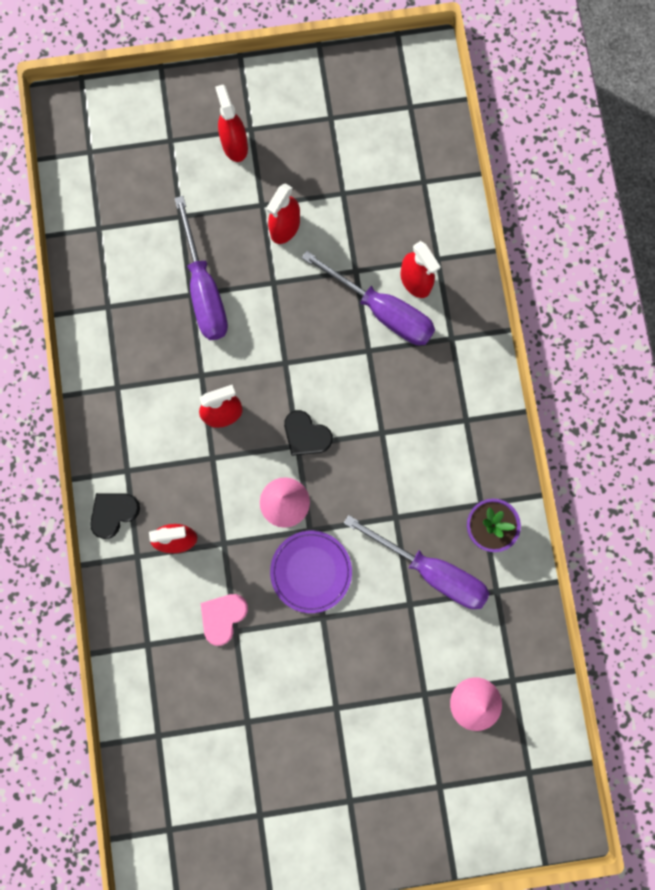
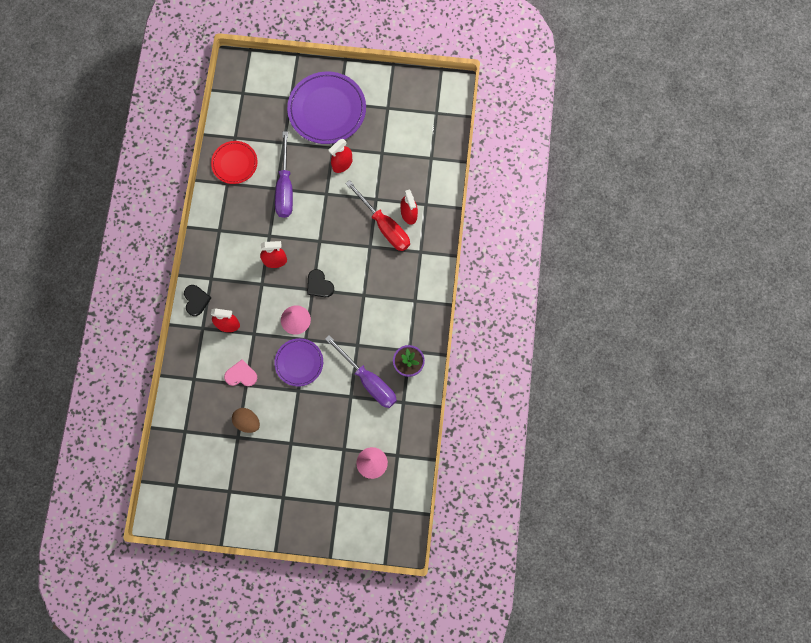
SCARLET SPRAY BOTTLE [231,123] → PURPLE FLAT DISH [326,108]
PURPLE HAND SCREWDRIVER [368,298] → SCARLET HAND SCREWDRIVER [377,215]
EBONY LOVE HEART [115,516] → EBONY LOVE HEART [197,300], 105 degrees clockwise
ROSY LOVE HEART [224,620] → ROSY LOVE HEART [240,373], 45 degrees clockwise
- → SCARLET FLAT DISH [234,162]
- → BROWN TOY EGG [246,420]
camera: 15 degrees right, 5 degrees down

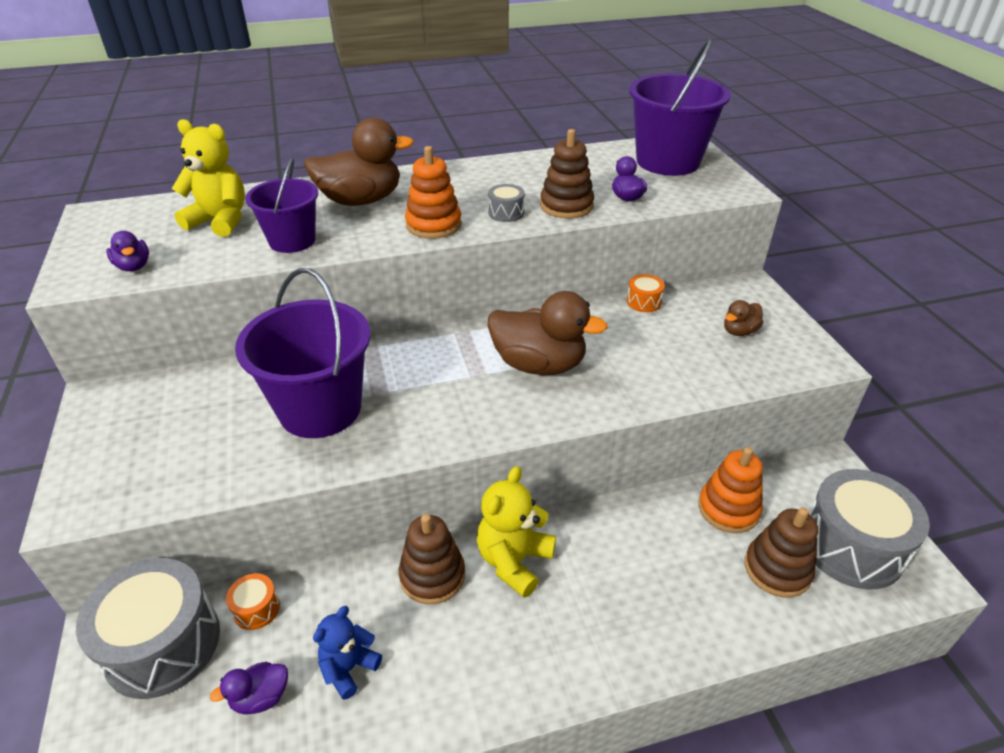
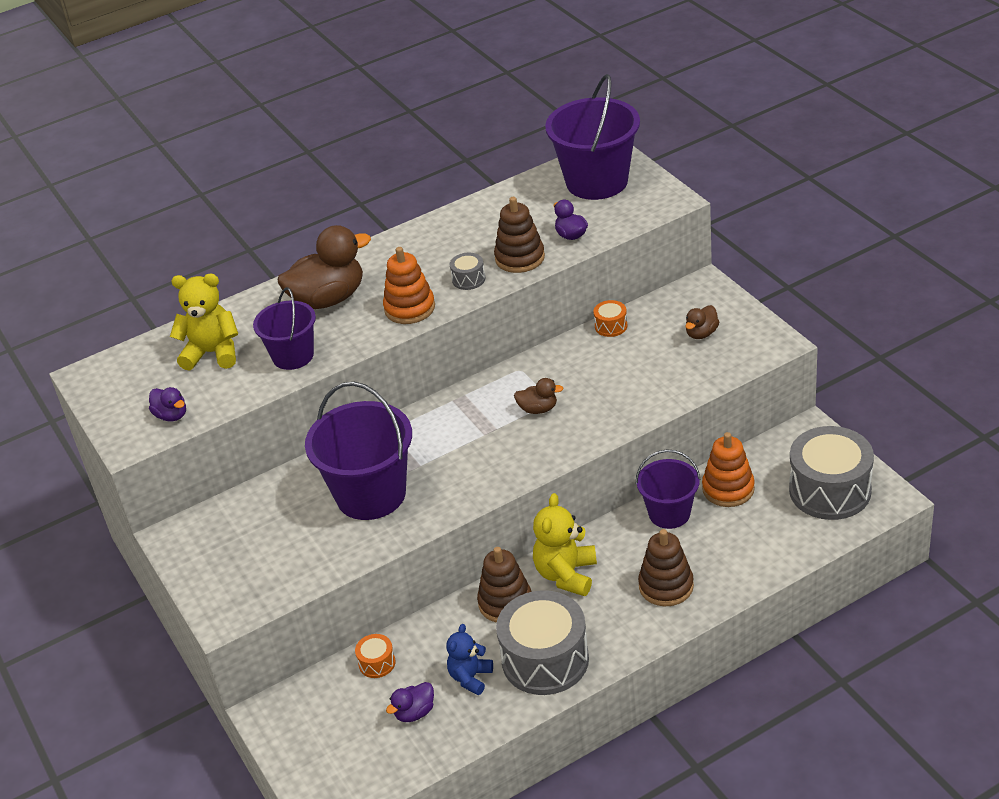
BROWN TOY DUCK [548,333] → BROWN TOY DUCK [538,396], x0.48
BROWN STACKING RINGS [781,552] → BROWN STACKING RINGS [666,567], relocated
ASH-GREY SNARE DRUM [148,628] → ASH-GREY SNARE DRUM [542,642], relocated
- → PURPLE BUCKET [668,489]
camera: 10 degrees left, 0 degrees up

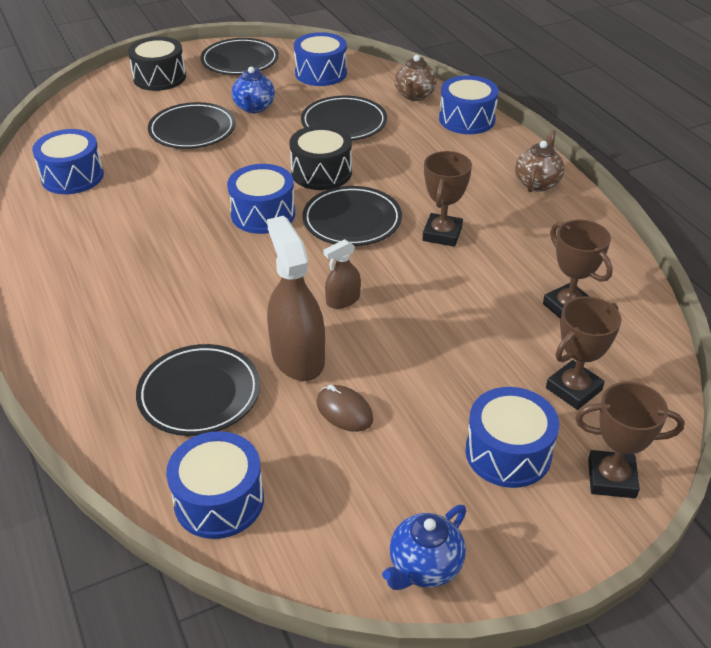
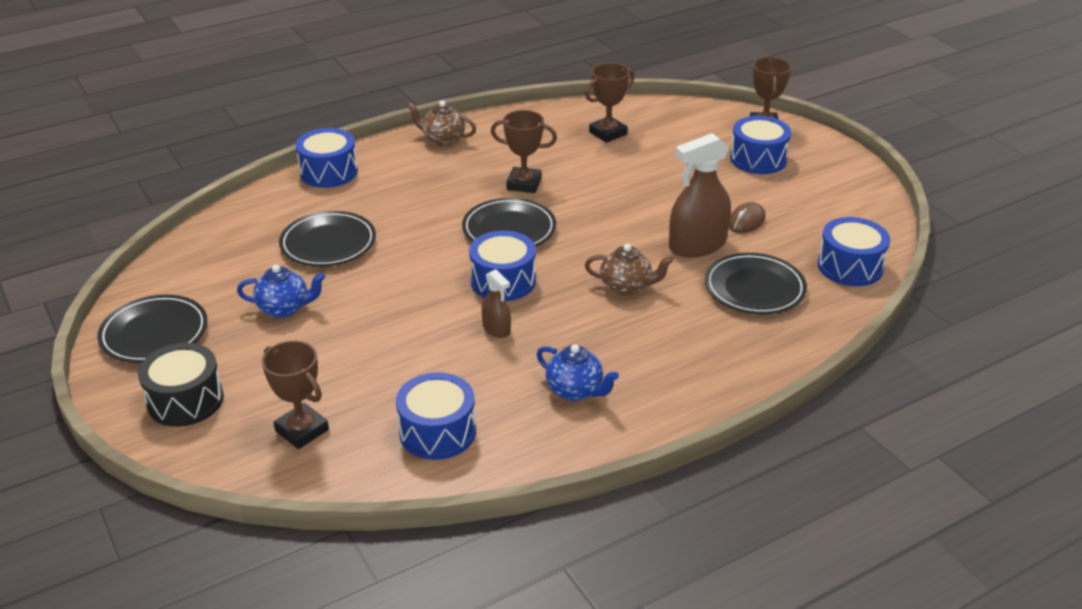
ROYAL BLUE SNARE DRUM [320,59] → -
BROWN CHINA TEAPOT [415,78] → BROWN CHINA TEAPOT [629,270], relocated
EBONY FLAT DISH [192,125] → -
EBONY SNARE DRUM [321,157] → -
BROWN SPRAY BOTTLE [342,274] → BROWN SPRAY BOTTLE [496,303], relocated
BROWN AWARD CUP [583,353] → BROWN AWARD CUP [295,395], relocated
ROYAL BLUE CHINA TEAPOT [424,547] → ROYAL BLUE CHINA TEAPOT [577,372], relocated
camera: 95 degrees left, 5 degrees down

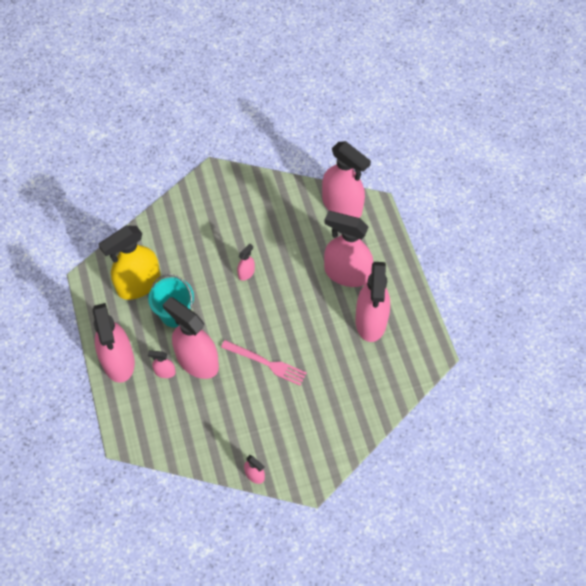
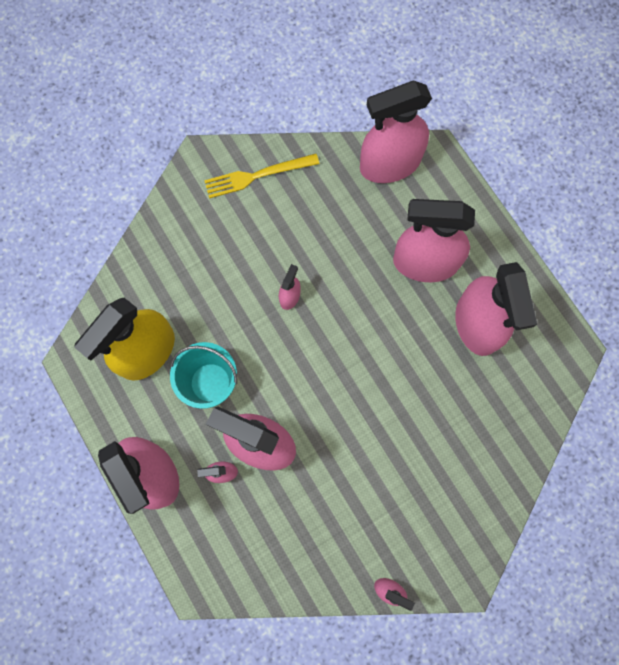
ROSY SPRAY BOTTLE [346,179] → ROSY SPRAY BOTTLE [396,132], 135 degrees clockwise
ROSY DINNER FORK [264,363] → -
- → BRIGHT YELLOW DINNER FORK [261,176]
camera: 15 degrees left, 15 degrees up

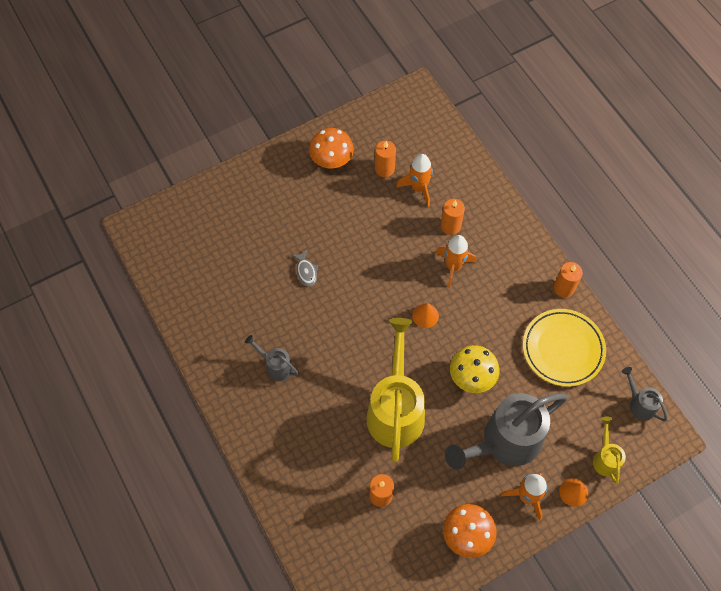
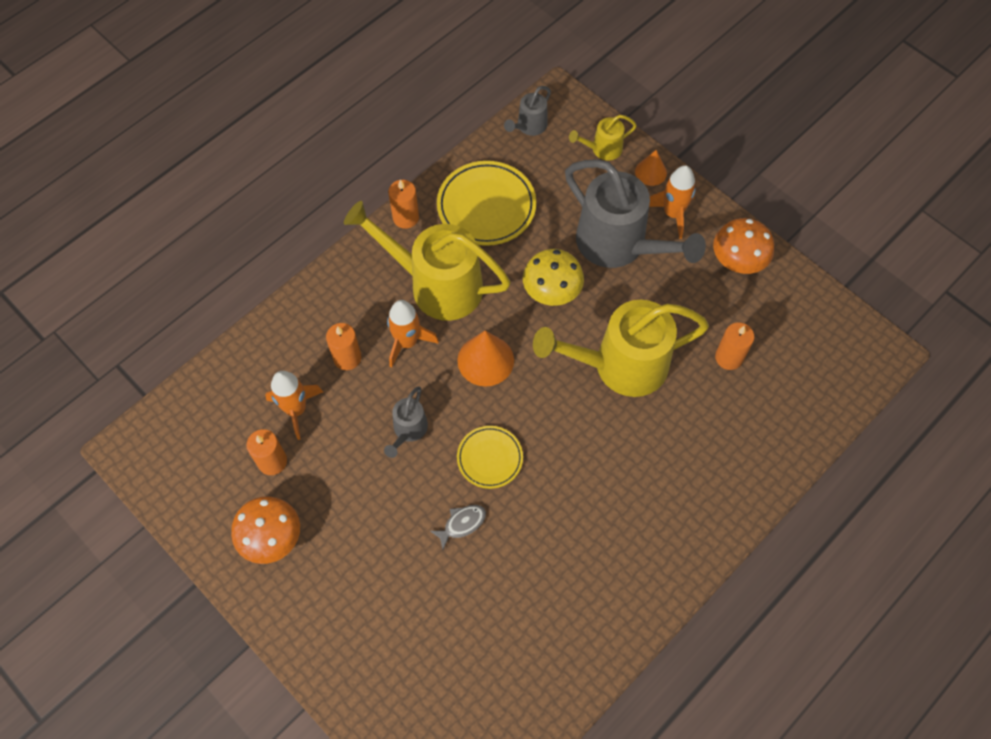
ORANGE-COLOURED CONE SHAPE [425,315] → ORANGE-COLOURED CONE SHAPE [485,358], x1.63
ASH-GREY SPRINKLING CAN [272,358] → ASH-GREY SPRINKLING CAN [406,422], relocated
- → BRIGHT YELLOW SPRINKLING CAN [427,261]
- → BRIGHT YELLOW FLAT DISH [490,457]
camera: 105 degrees left, 0 degrees up

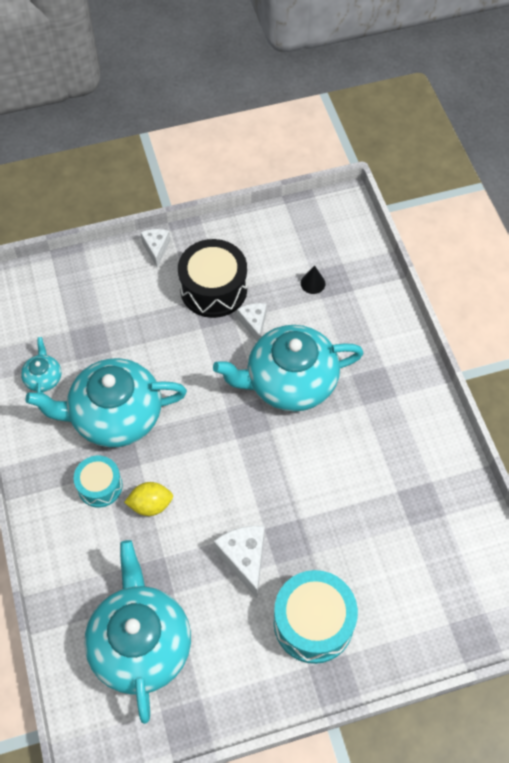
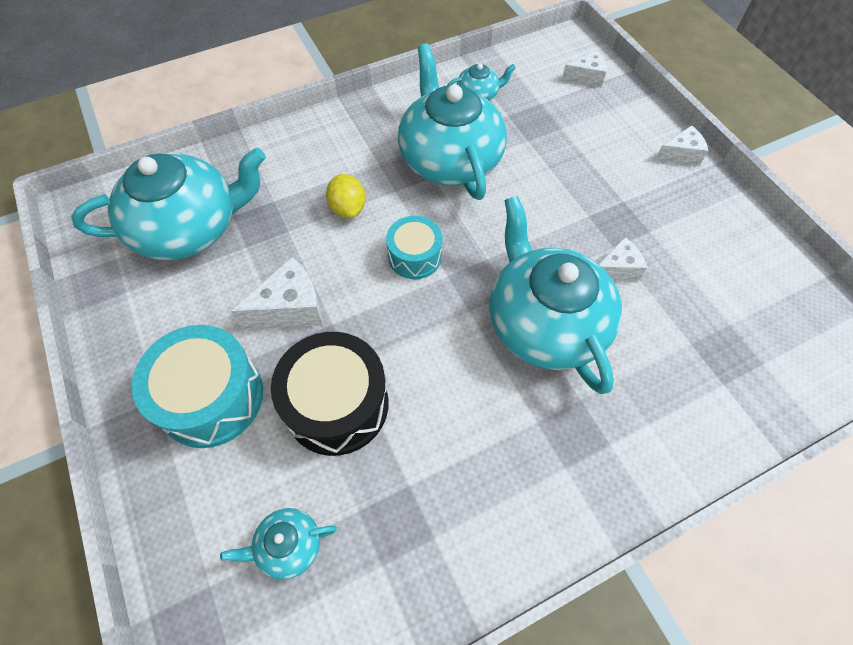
EBONY SNARE DRUM [212,278] → EBONY SNARE DRUM [330,394], relocated
EBONY CONE SHAPE [313,279] → -
AQUA SNARE DRUM [98,482] → AQUA SNARE DRUM [414,247], relocated
- → SNOW-WHITE PIECE OF CHEESE [584,69]
- → AQUA CHINA TEAPOT [278,544]
camera: 80 degrees right, 0 degrees up

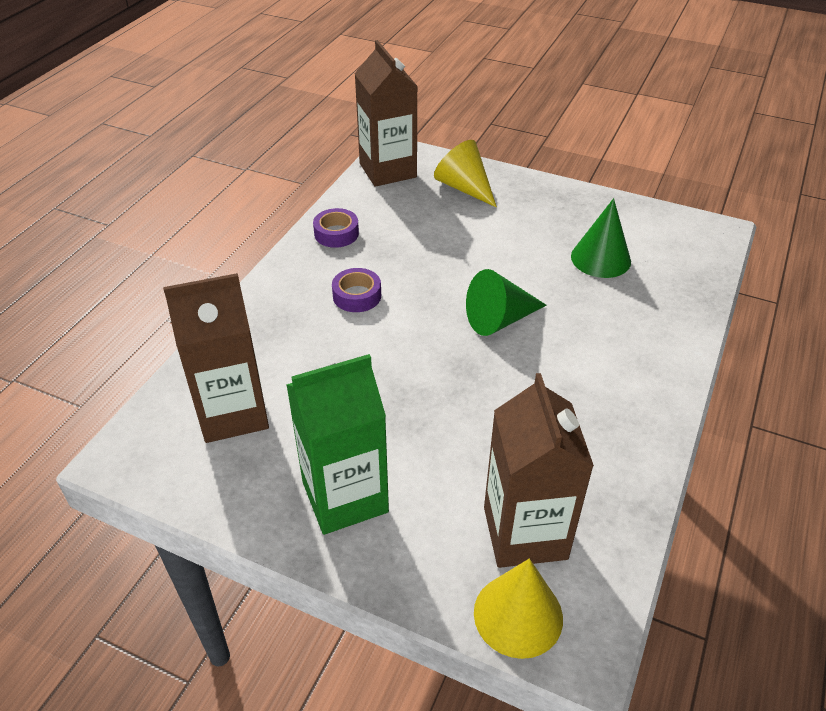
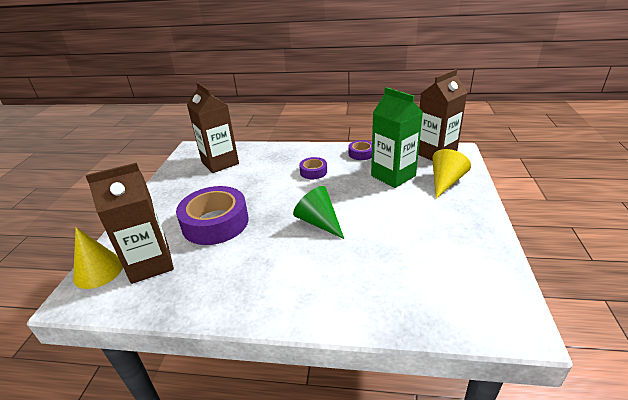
GREEN CONE SHAPE [601,238] → -
GREEN MILK CARTON [337,444] → GREEN MILK CARTON [397,137], relocated
- → PURPLE ROLL OF TAPE [212,215]
camera: 75 degrees right, 10 degrees down

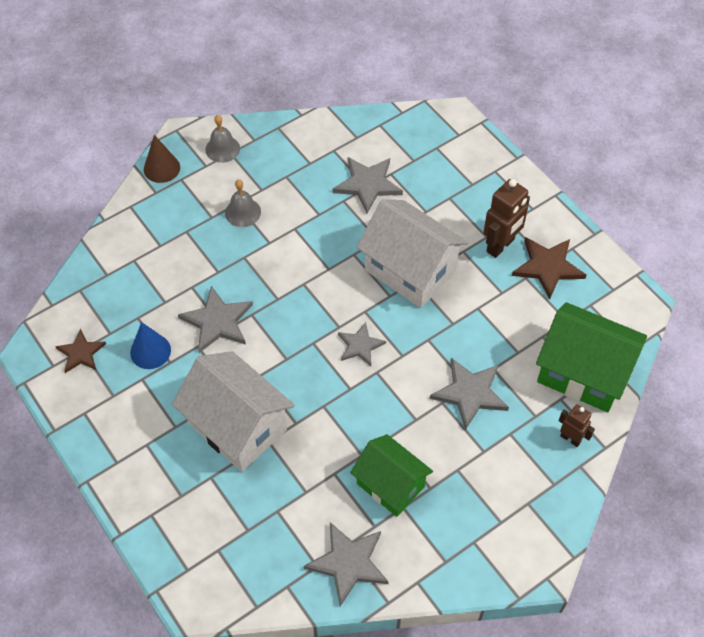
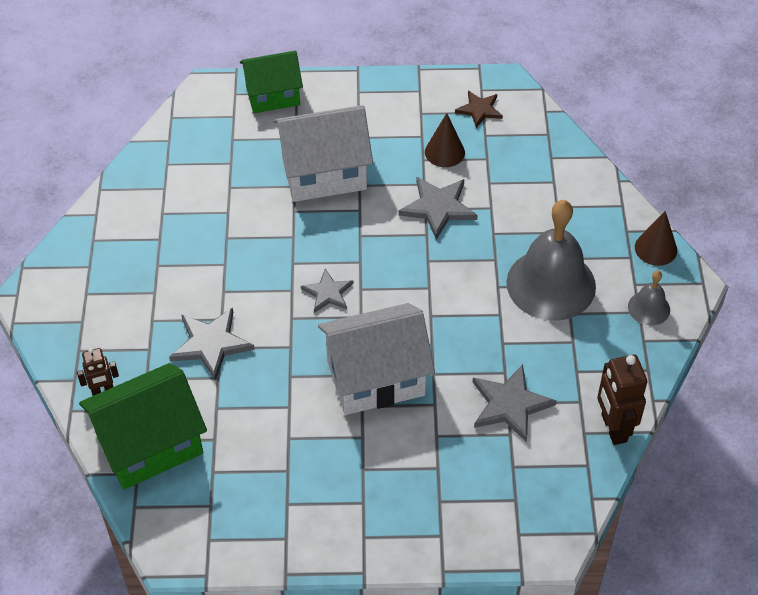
ASH-GREY HAND BELL [243,203] → ASH-GREY HAND BELL [551,260], x2.14
BROWN ROBOT [506,218] → BROWN ROBOT [622,400], relocated
BROWN FIVE-POINTED STAR [549,268] → -
ROYAL BLUE CONE SHAPE [150,345] → BROWN CONE SHAPE [445,140]
GREEN COTTAGE [391,475] → GREEN COTTAGE [271,82], relocated
ASH-GREY FIVE-POINTED STAR [346,564] → -
camera: 125 degrees right, 5 degrees down

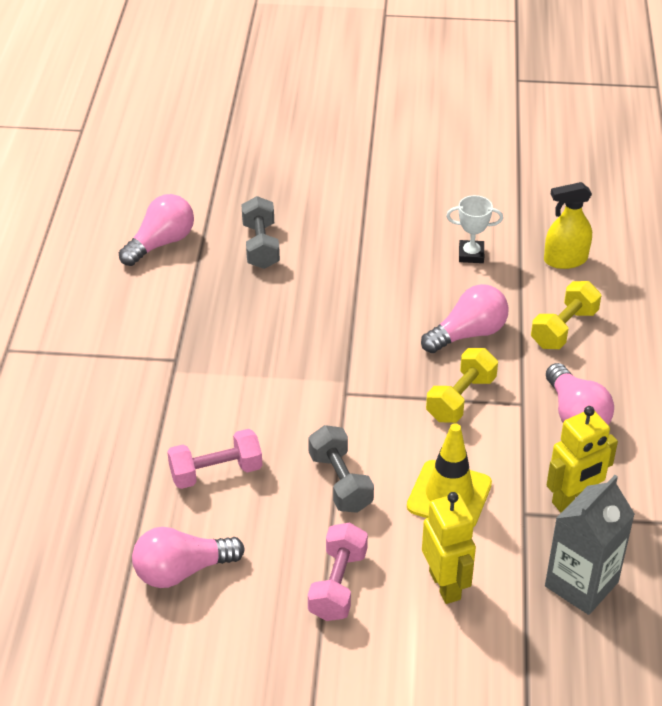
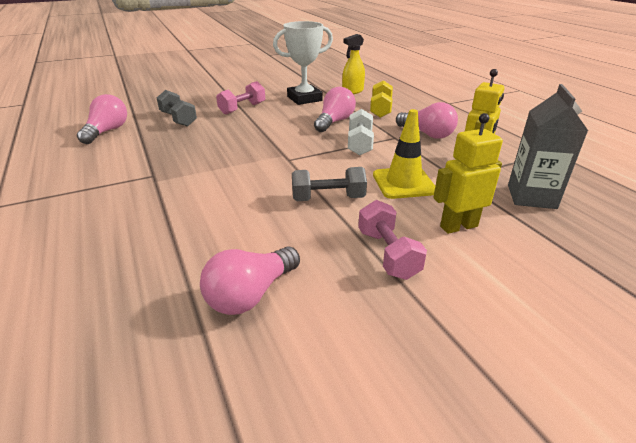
SNOW-WHITE AWARD CUP [474,229] → SNOW-WHITE AWARD CUP [303,63], x1.86
BRIGHT YELLOW HAND WEIGHT [462,385] → SNOW-WHITE HAND WEIGHT [361,132]
ASH-GREY HAND WEIGHT [341,469] → ASH-GREY HAND WEIGHT [329,184], 45 degrees counterclockwise
ROSY HAND WEIGHT [215,459] → ROSY HAND WEIGHT [240,98], relocated
BRIGHT YELLOW ROBOT [449,548] → BRIGHT YELLOW ROBOT [468,173], 60 degrees counterclockwise
camera: 30 degrees left, 10 degrees down

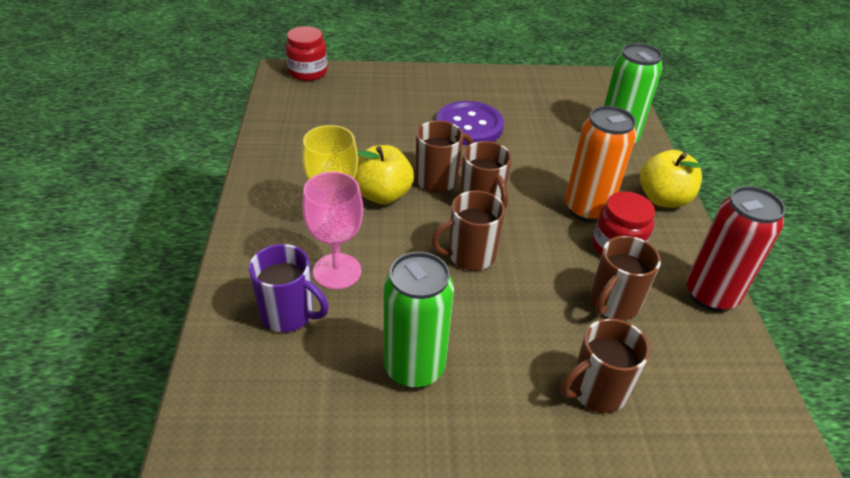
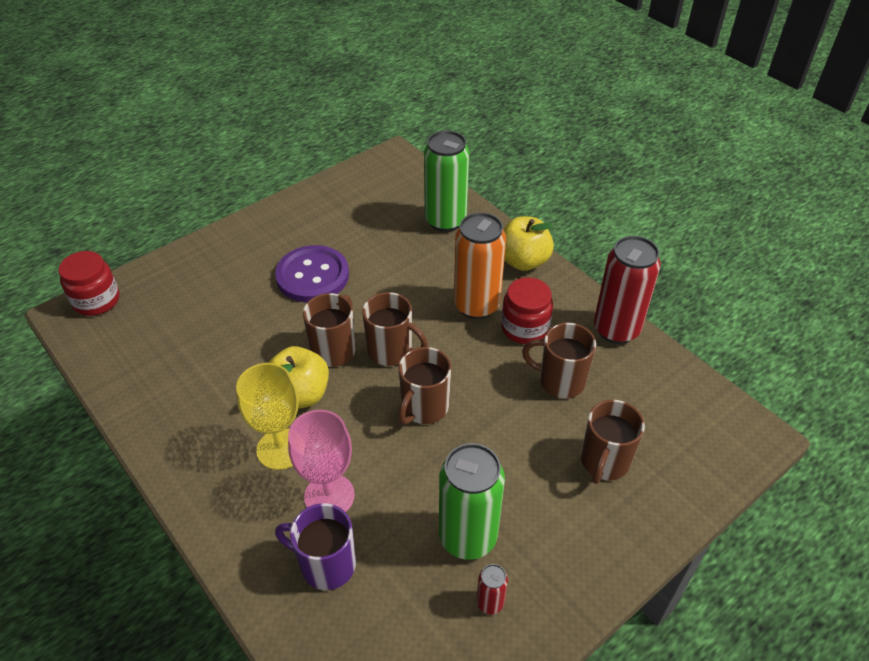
BROWN COFFEE MUG [625,278] → BROWN COFFEE MUG [559,360], 105 degrees clockwise
PURPLE COFFEE MUG [289,288] → PURPLE COFFEE MUG [315,546], 150 degrees counterclockwise
- → SCARLET TIN [492,589]
camera: 35 degrees left, 5 degrees up

